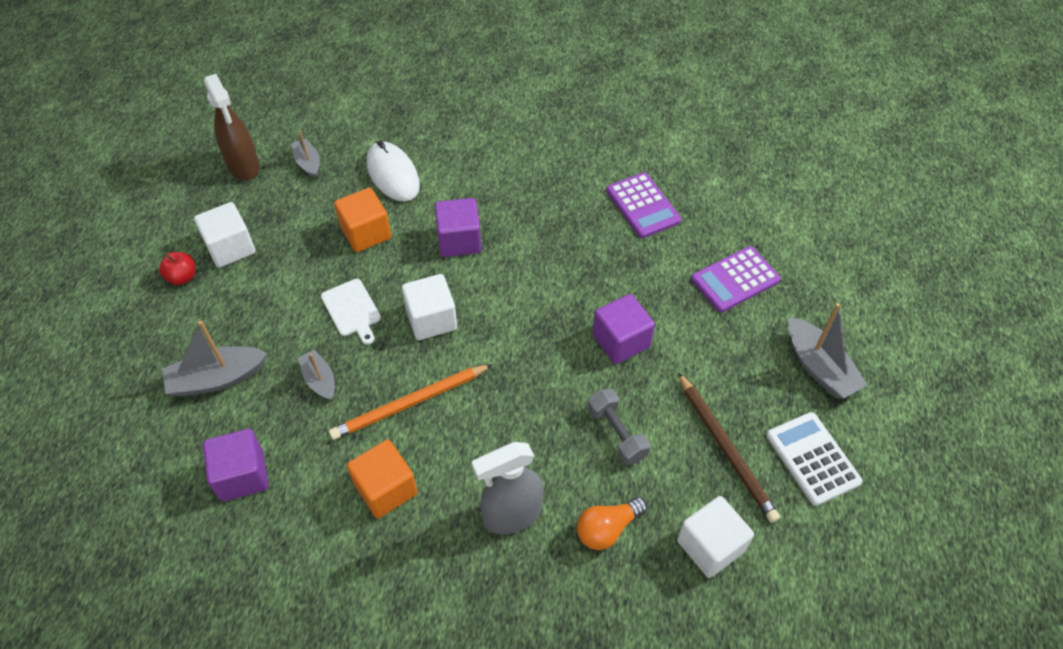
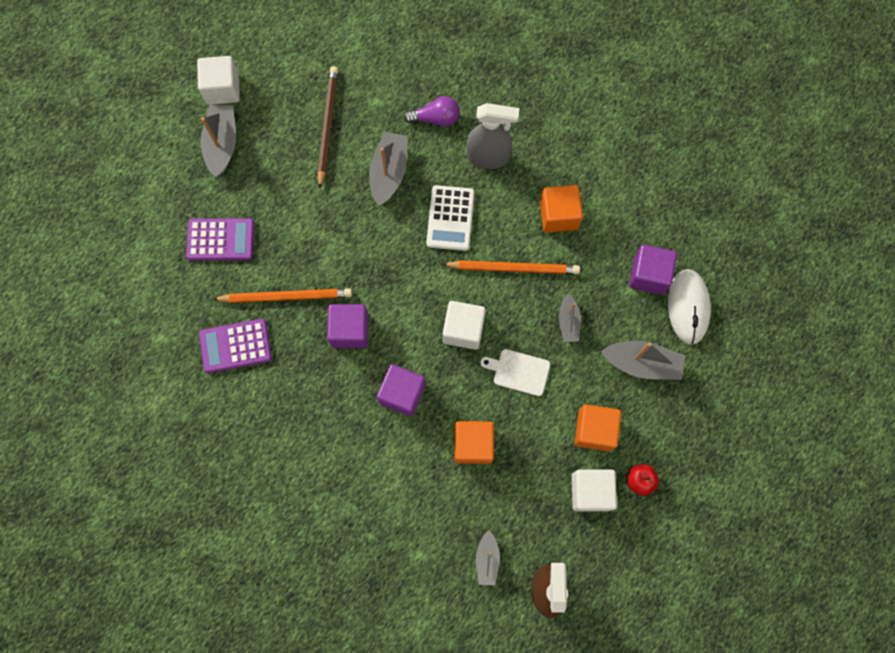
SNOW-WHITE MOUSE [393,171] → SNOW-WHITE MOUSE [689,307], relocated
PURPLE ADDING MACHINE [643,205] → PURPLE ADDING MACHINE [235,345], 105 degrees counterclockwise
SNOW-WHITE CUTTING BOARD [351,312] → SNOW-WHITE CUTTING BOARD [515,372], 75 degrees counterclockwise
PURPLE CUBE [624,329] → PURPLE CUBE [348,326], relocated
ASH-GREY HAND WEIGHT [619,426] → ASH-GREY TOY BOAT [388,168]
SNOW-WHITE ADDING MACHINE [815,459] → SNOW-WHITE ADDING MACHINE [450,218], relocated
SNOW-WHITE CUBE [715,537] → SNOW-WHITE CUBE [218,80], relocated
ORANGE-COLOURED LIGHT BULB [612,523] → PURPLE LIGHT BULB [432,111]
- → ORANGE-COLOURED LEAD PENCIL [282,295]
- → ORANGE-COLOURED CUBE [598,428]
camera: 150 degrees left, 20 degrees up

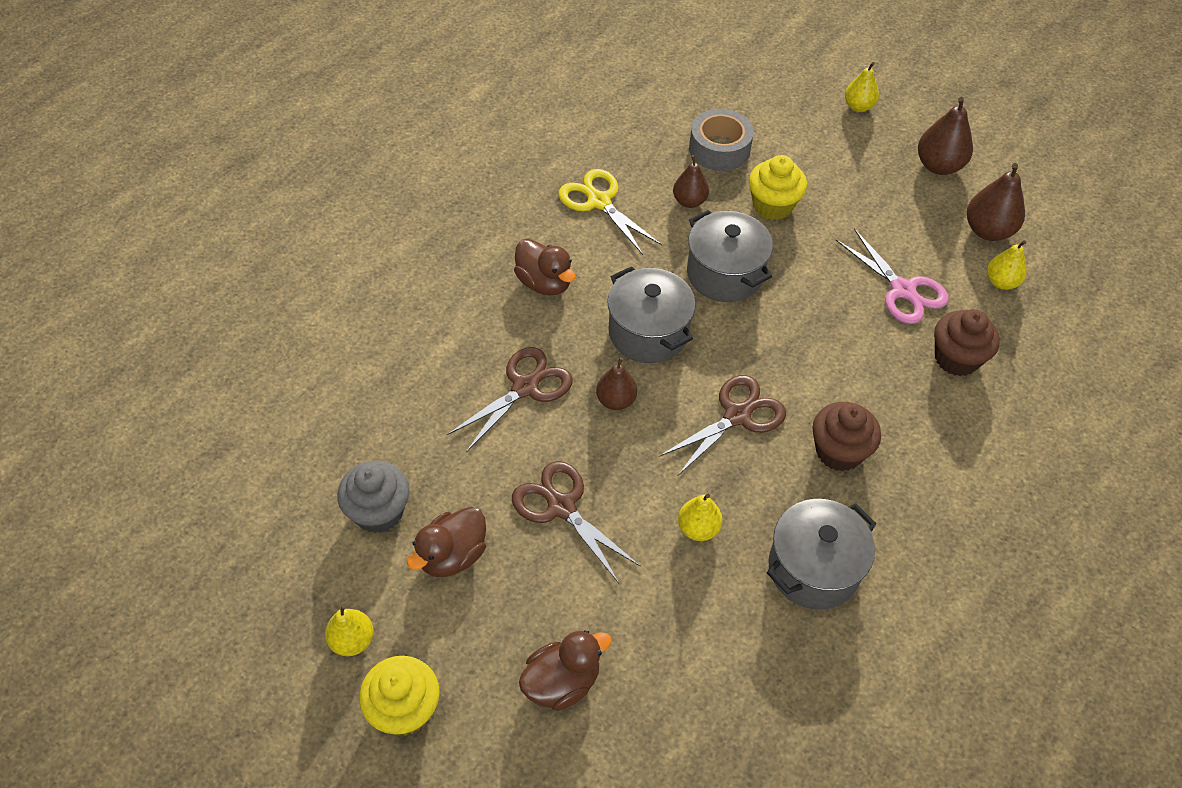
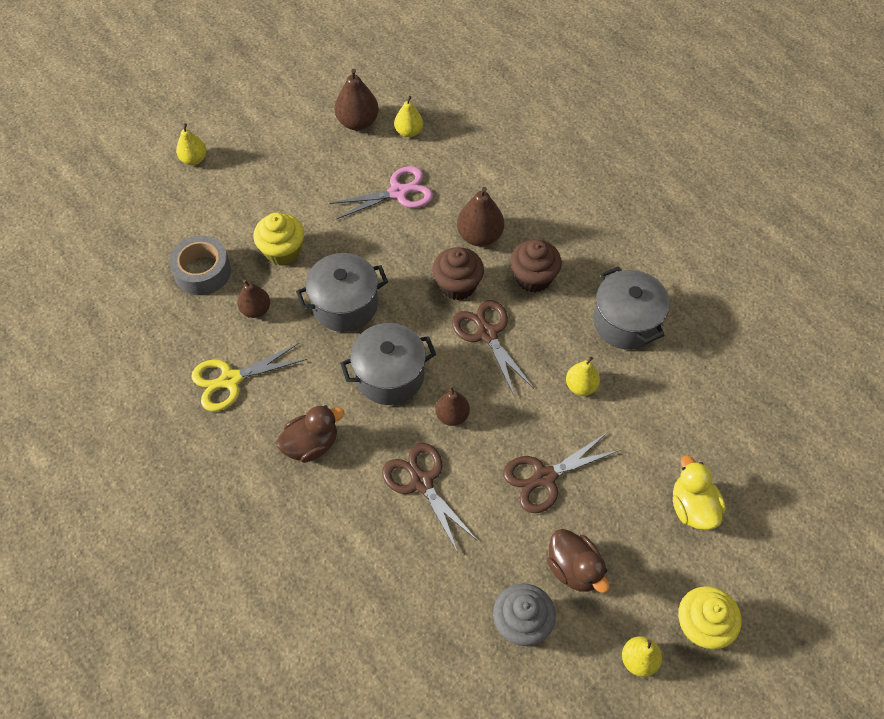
BROWN PEAR [945,136] → BROWN PEAR [480,216], relocated
BROWN MUFFIN [967,342] → BROWN MUFFIN [458,273], relocated
BROWN TOY DUCK [565,670] → BRIGHT YELLOW TOY DUCK [699,492]
camera: 75 degrees left, 5 degrees up

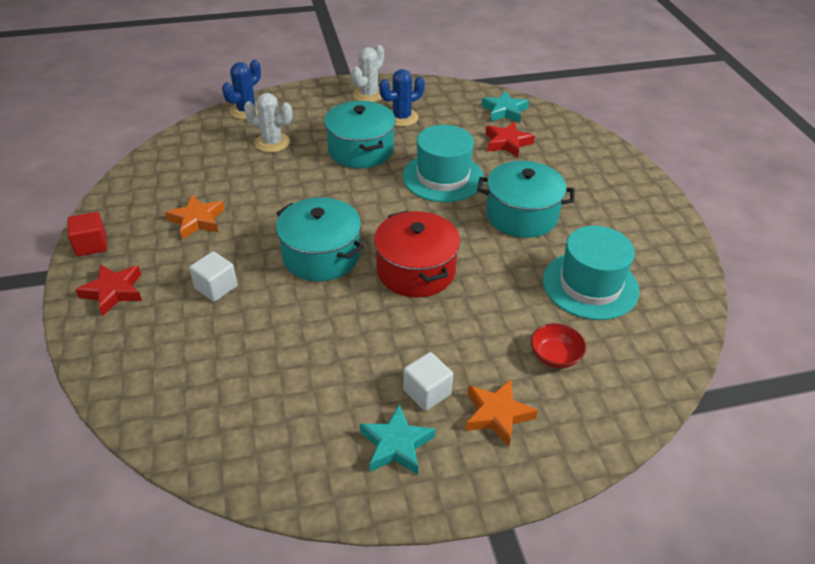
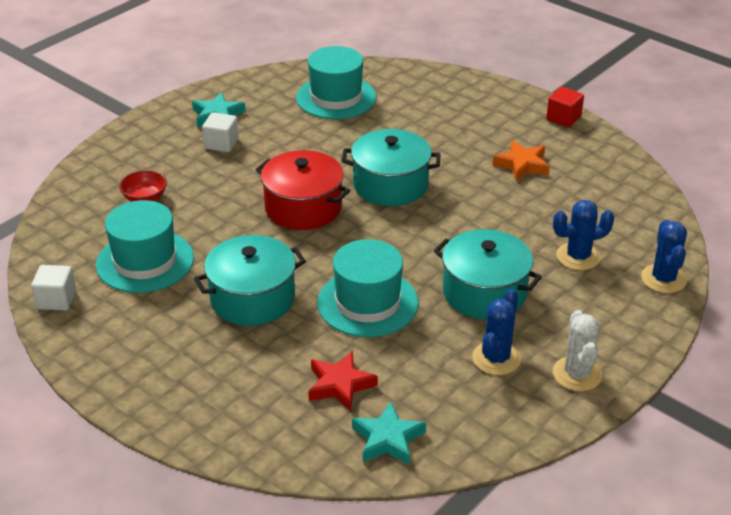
SNOW-WHITE PRICKLY PLANT [268,123] → ROYAL BLUE PRICKLY PLANT [583,235]
SNOW-WHITE CUBE [213,276] → SNOW-WHITE CUBE [53,287], relocated
SCARLET FIVE-POINTED STAR [108,290] → -
ORANGE-COLOURED FIVE-POINTED STAR [501,413] → -
- → AQUA HAT [336,82]
camera: 145 degrees right, 5 degrees down

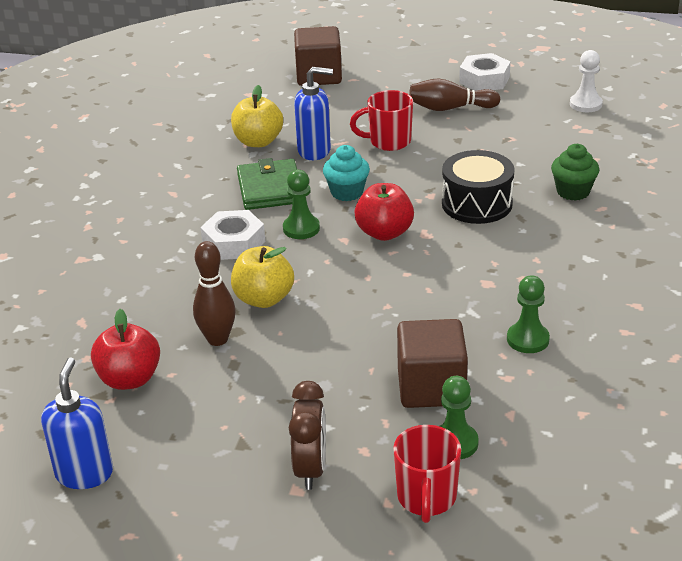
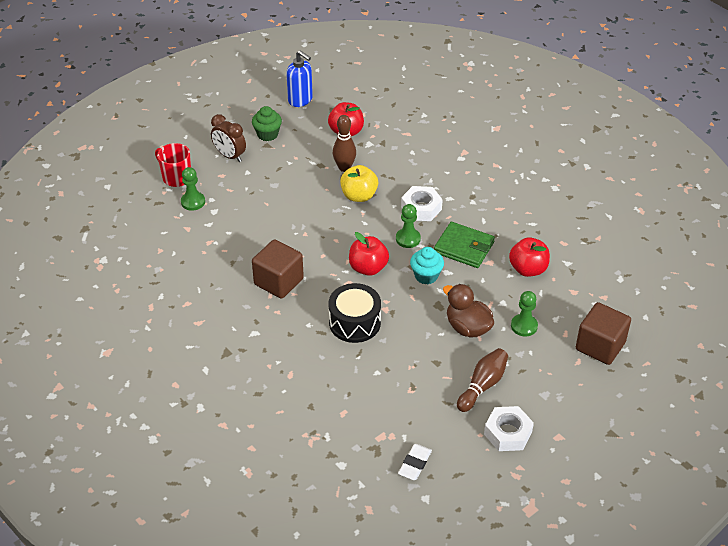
SNOW-WHITE PAWN [586,81] → SNOW-WHITE ERASER [415,462]
ROYAL BLUE PUMP BOTTLE [313,113] → -
BRIGHT YELLOW APPLE FRUIT [257,116] → SCARLET APPLE FRUIT [529,257]
SCARLET COFFEE MUG [381,120] → BROWN TOY DUCK [468,310]
GREEN MUFFIN [575,172] → GREEN MUFFIN [267,123], relocated
GREEN PAWN [528,314] → GREEN PAWN [524,314], relocated
BROWN CUBE [432,363] → BROWN CUBE [278,269], relocated
camera: 125 degrees right, 10 degrees up

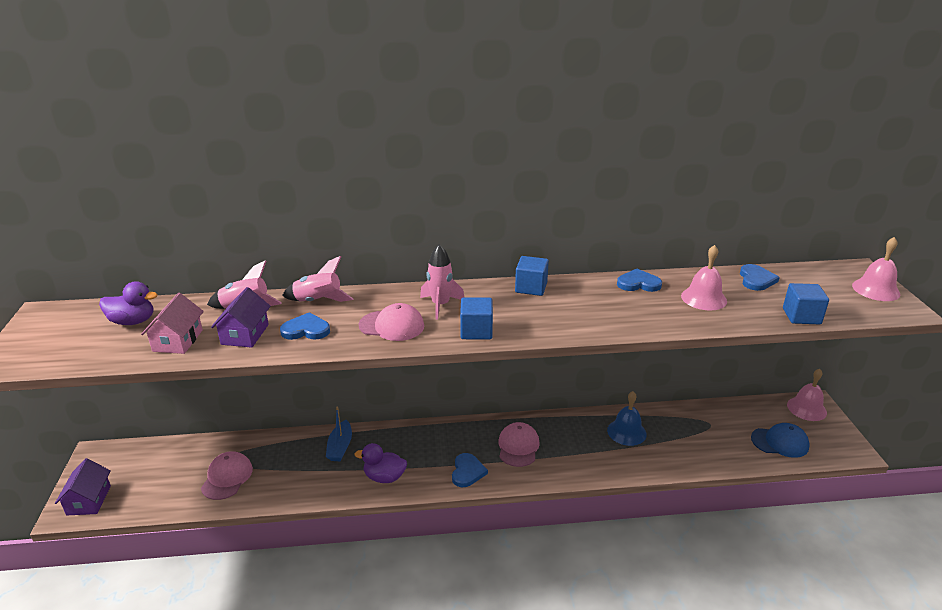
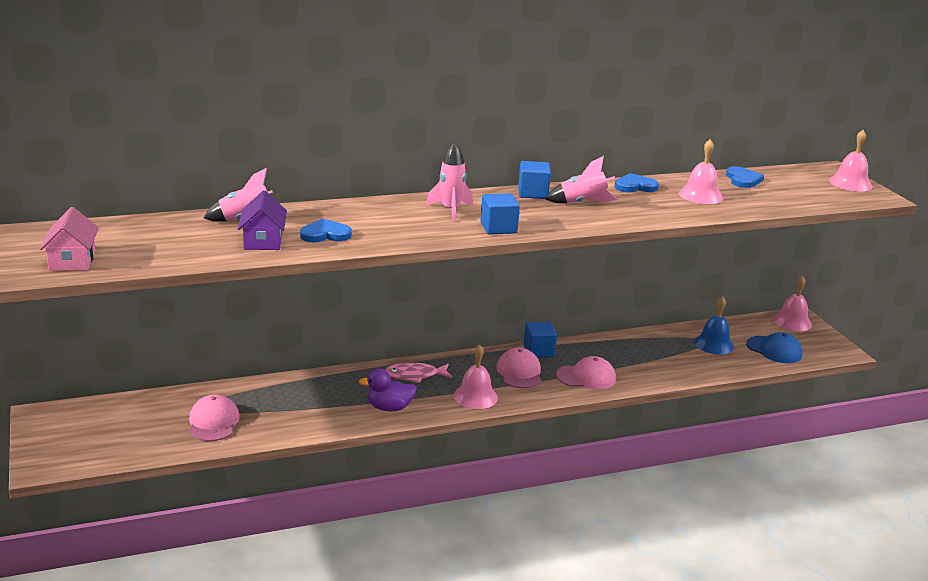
ROSY ROCKET [318,279] → ROSY ROCKET [581,179], relocated
PURPLE TOY DUCK [128,303] → -
ROYAL BLUE CUBE [806,303] → ROYAL BLUE CUBE [540,340], relocated
ROSY COTTAGE [172,323] → ROSY COTTAGE [69,239], relocated
ROSY CAP [391,322] → ROSY CAP [586,373], relocated
ROYAL BLUE HAND BELL [627,418] → ROYAL BLUE HAND BELL [714,325], relocated
ROYAL BLUE TOY BOAT [339,433] → -
ROYAL BLUE CAP [780,440] → ROYAL BLUE CAP [774,347], 45 degrees clockwise
ROYAL BLUE LOVE HEART [470,470] → ROSY HAND BELL [475,376]
PURPLE COTTAGE [83,486] → -
- → ROSY FISH [418,372]
camera: 15 degrees left, 5 degrees down

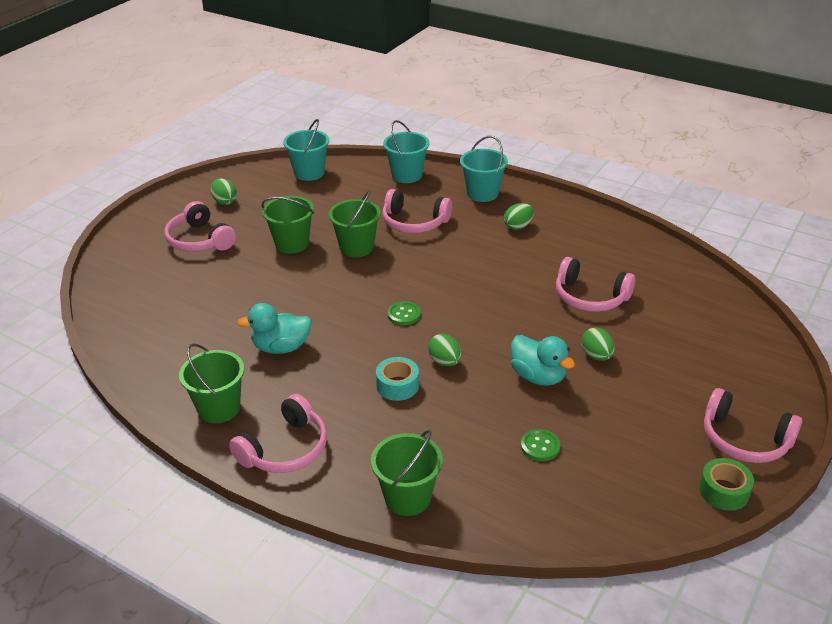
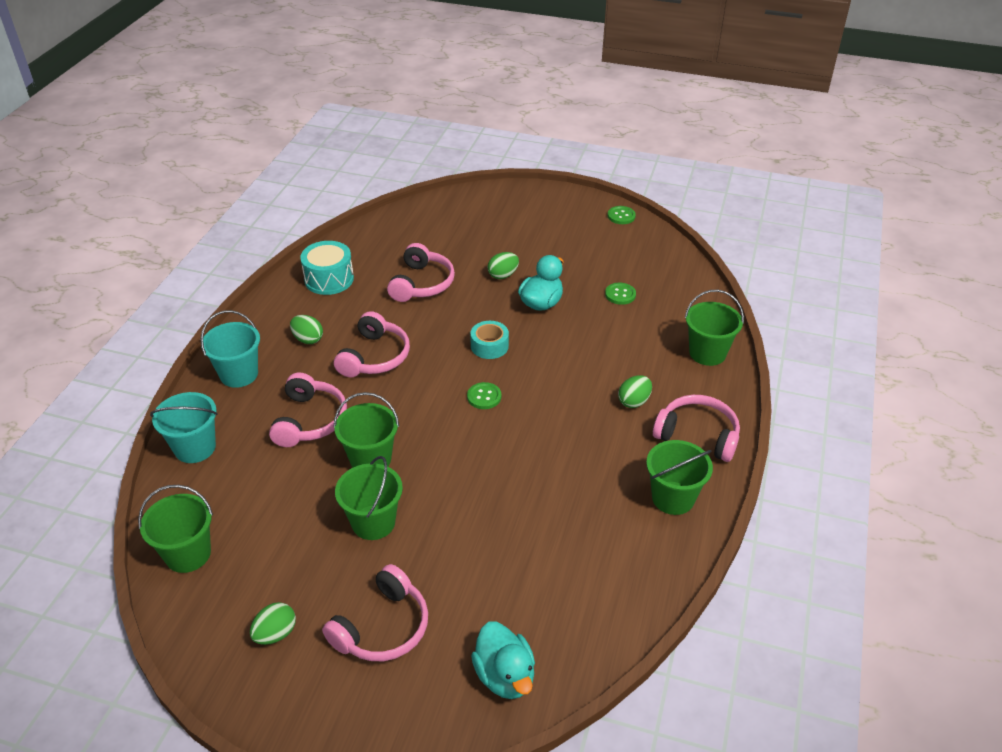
AQUA BUCKET [306,150] → GREEN BUCKET [175,529]
AQUA TOY DUCK [274,328] → AQUA TOY DUCK [503,660], relocated
GREEN TOY EGG [444,350] → GREEN TOY EGG [635,391], relocated
AQUA ROLL OF TAPE [397,379] → AQUA ROLL OF TAPE [489,340], relocated
ROSY HEADPHONES [753,425] → ROSY HEADPHONES [372,344], relocated
GREEN ROLL OF TAPE [726,484] → GREEN SHIRT BUTTON [622,215]
- → AQUA SNARE DRUM [327,268]
camera: 105 degrees left, 5 degrees up

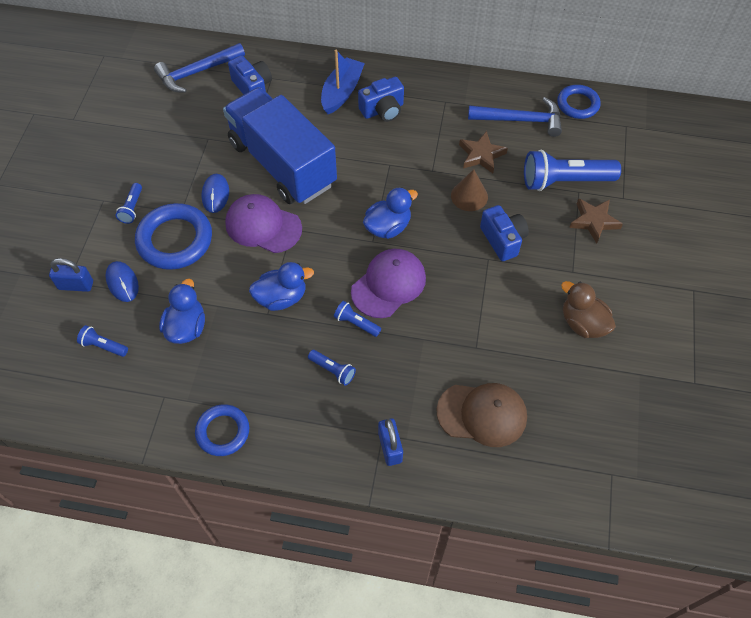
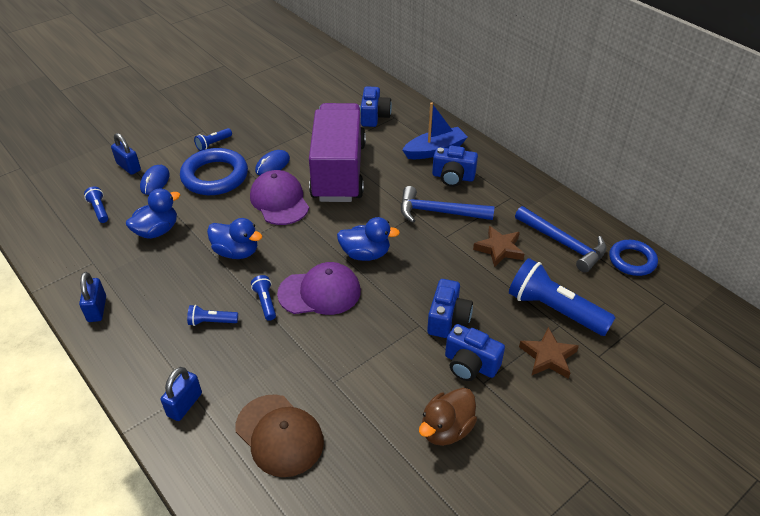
ROYAL BLUE HAMMER [199,68] → ROYAL BLUE HAMMER [448,204], relocated
ROYAL BLUE LORRY [280,145] → PURPLE LORRY [337,152]
BROWN CONE SHAPE [469,190] → -
BROWN TOY DUCK [588,309] → BROWN TOY DUCK [448,417], 135 degrees counterclockwise
ROYAL BLUE TORCH [332,368] → ROYAL BLUE TORCH [212,315], 105 degrees clockwise
ROYAL BLUE HOOP [222,430] → ROYAL BLUE SMALL LOCK [92,297]
- → ROYAL BLUE CAMERA [475,352]
camera: 40 degrees right, 15 degrees down

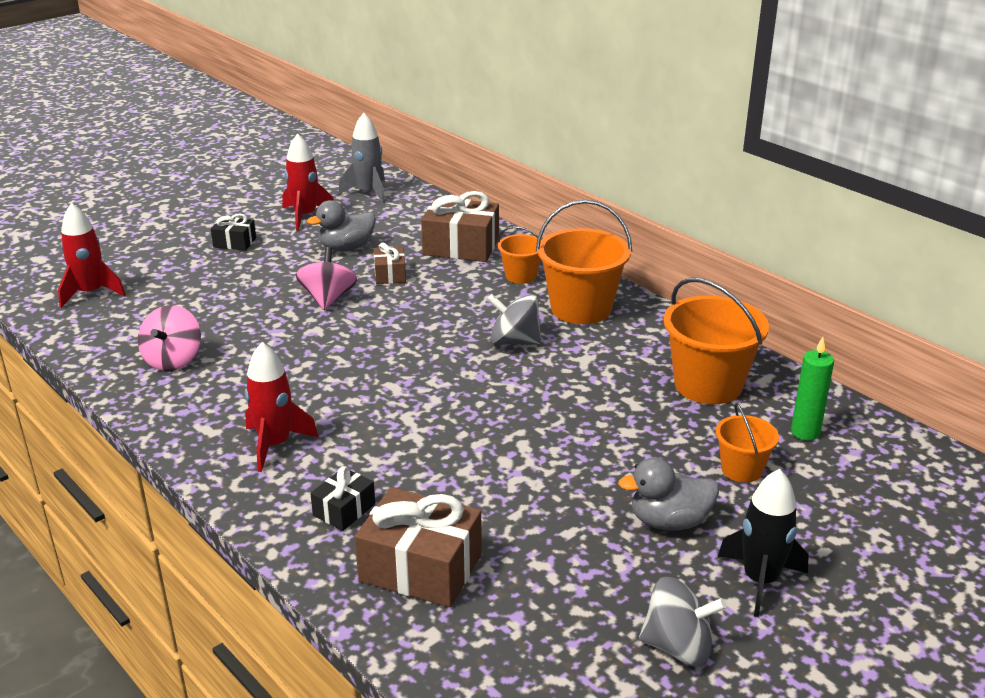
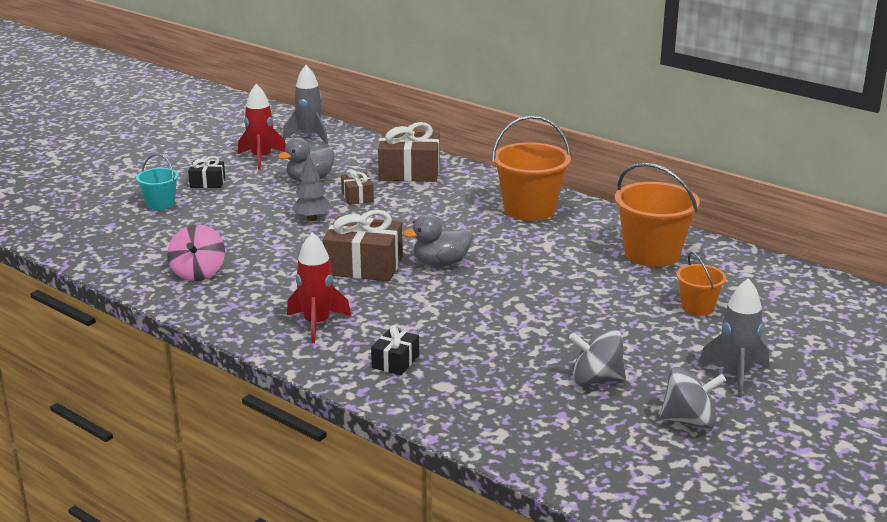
SCARLET ROCKET [92,255] → -
ORANGE-COLOURED BUCKET [520,255] → -
ROSY SPINNING TOP [326,278] → ASH-GREY TREE [311,187]
ASH-GREY SPINNING TOP [514,319] → ASH-GREY SPINNING TOP [597,357], relocated
GREEN WAX CANDLE [812,389] → -
ASH-GREY TOY DUCK [668,493] → ASH-GREY TOY DUCK [438,240], relocated
EBONY ROCKET [763,543] → ASH-GREY ROCKET [734,337]
BROWN PRESENT [418,547] → BROWN PRESENT [363,245], relocated
- → AQUA BUCKET [157,182]
camera: 10 degrees left, 5 degrees down

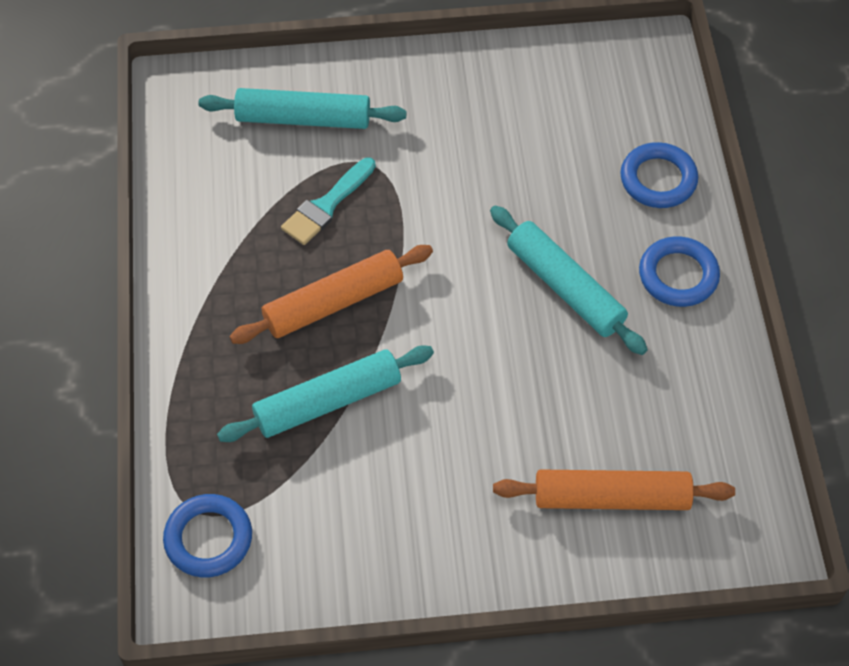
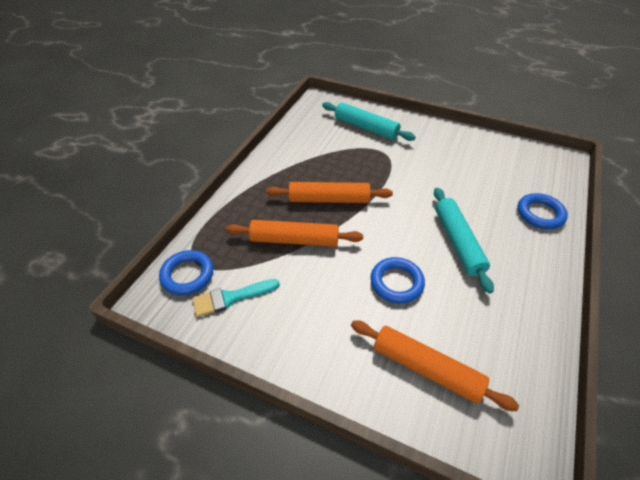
AQUA PAINTBRUSH [328,201] → AQUA PAINTBRUSH [236,298], relocated
ROYAL BLUE HOOP [679,271] → ROYAL BLUE HOOP [397,280], relocated
AQUA ROLLING PIN [325,393] → ORANGE-COLOURED ROLLING PIN [294,233]
camera: 30 degrees right, 10 degrees down

